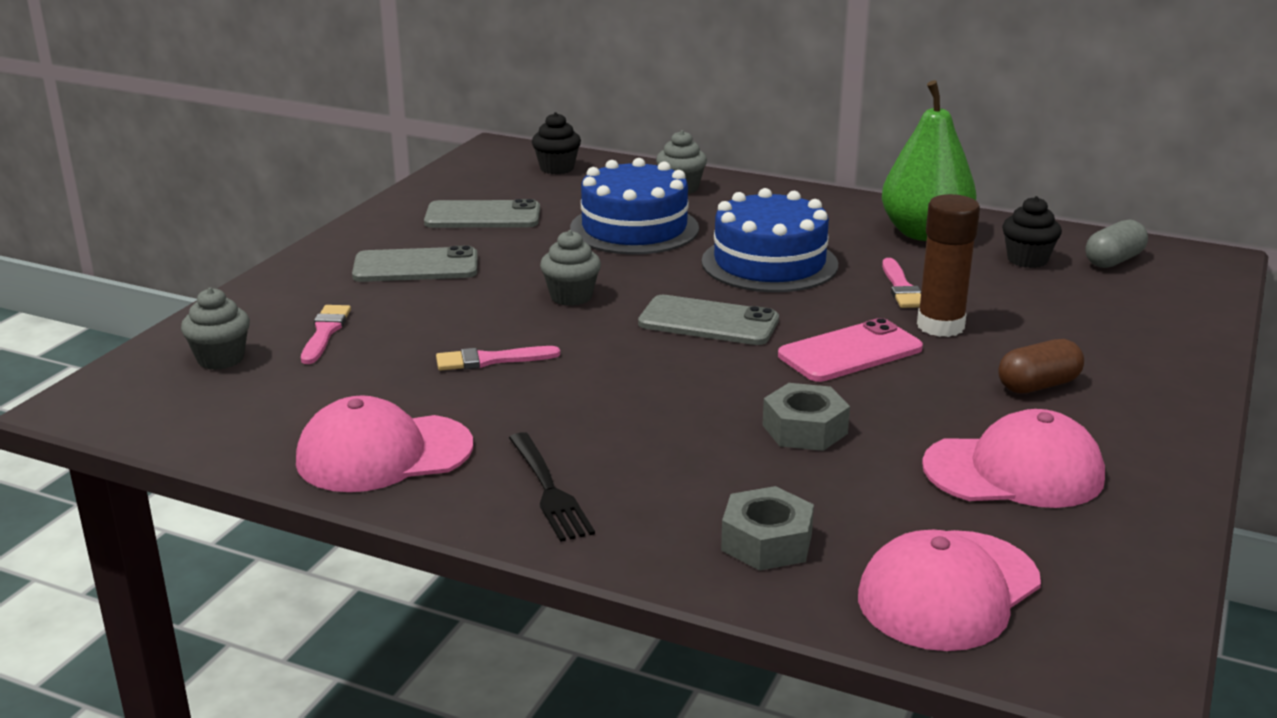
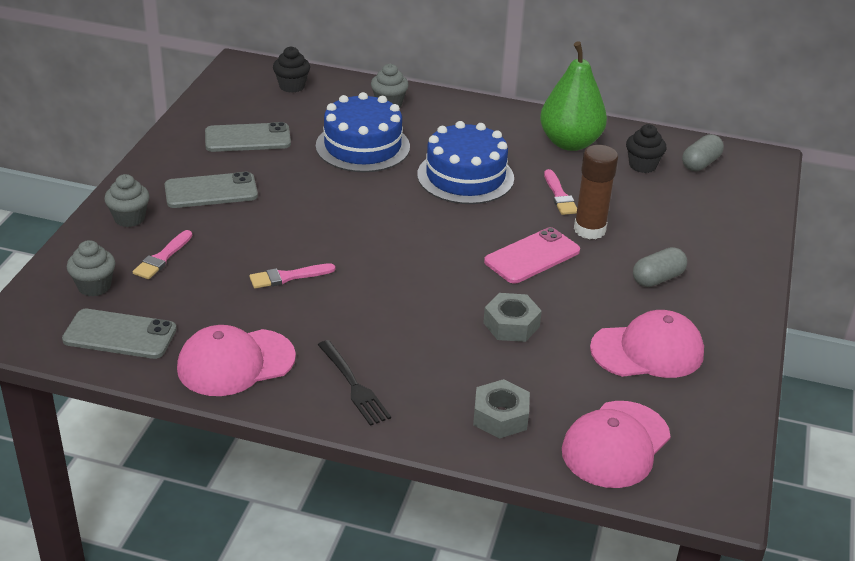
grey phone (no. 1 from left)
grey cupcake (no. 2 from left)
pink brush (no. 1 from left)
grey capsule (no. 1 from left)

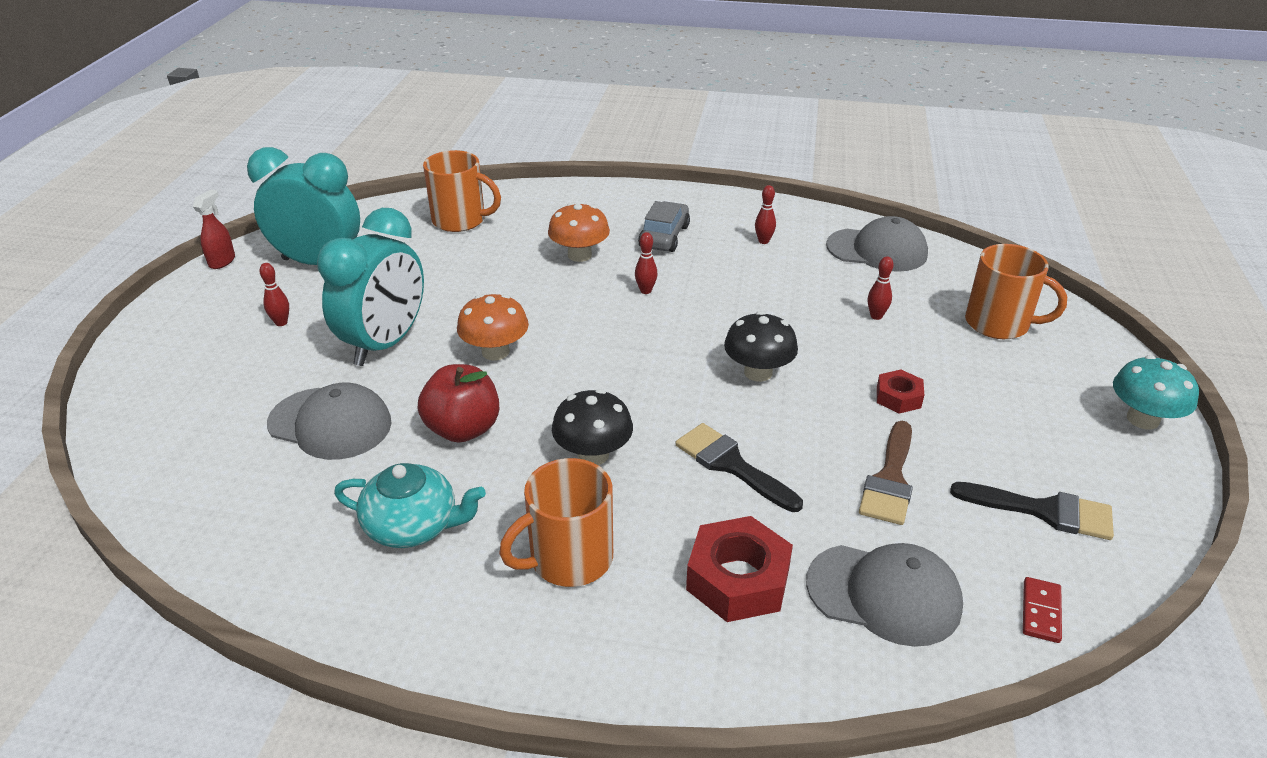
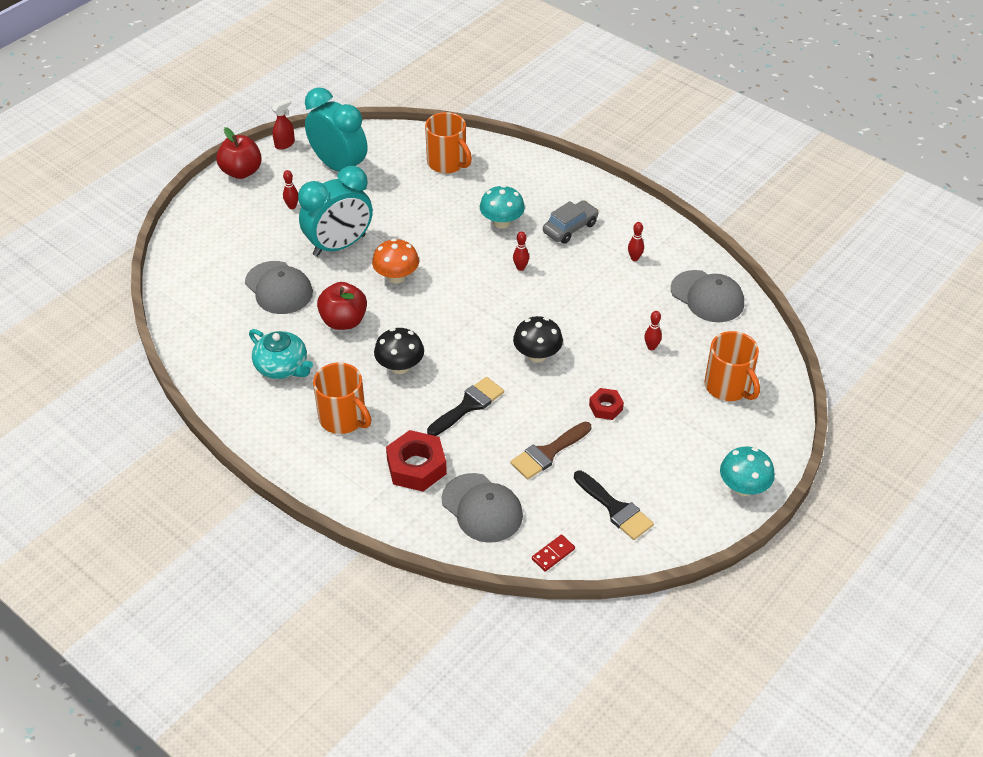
red apple (no. 1 from left)
orange mug (no. 1 from left)
black brush (no. 1 from left)
turquoise mushroom (no. 1 from left)

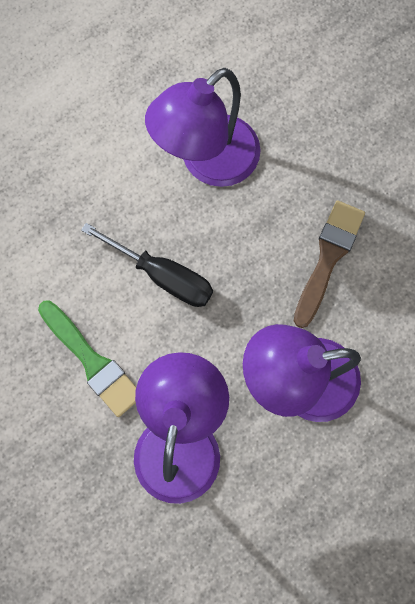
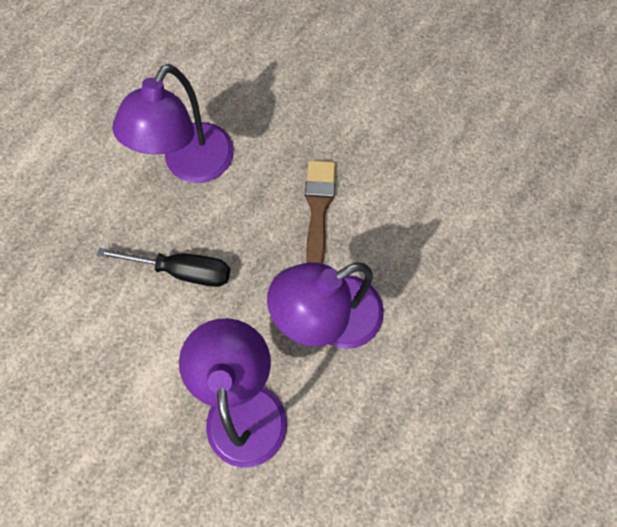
green brush

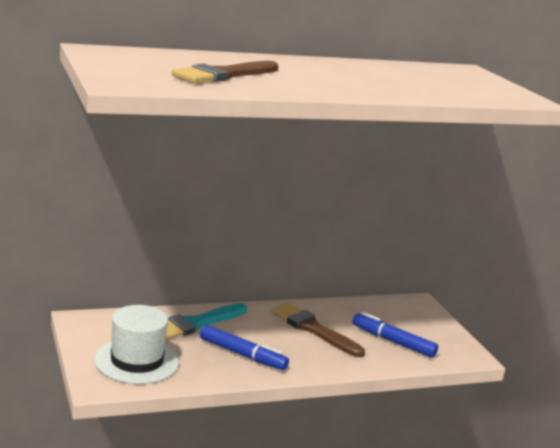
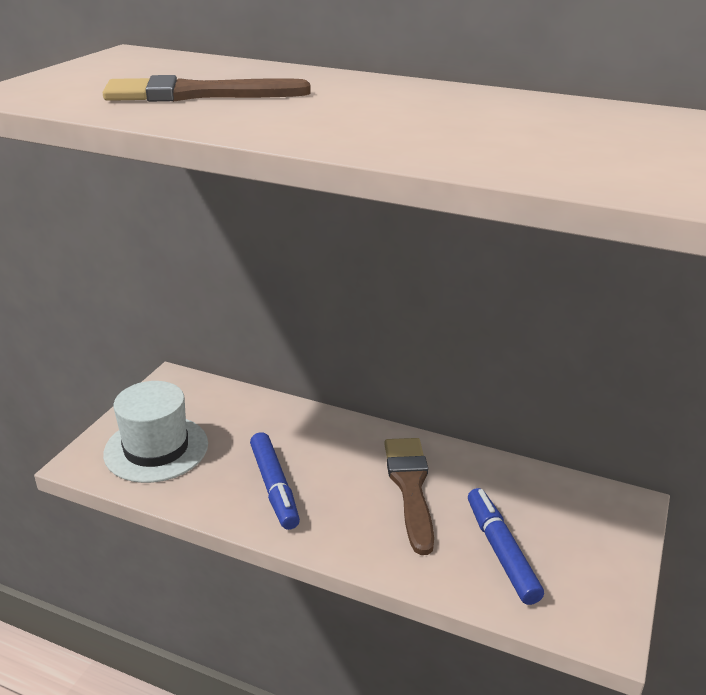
turquoise brush

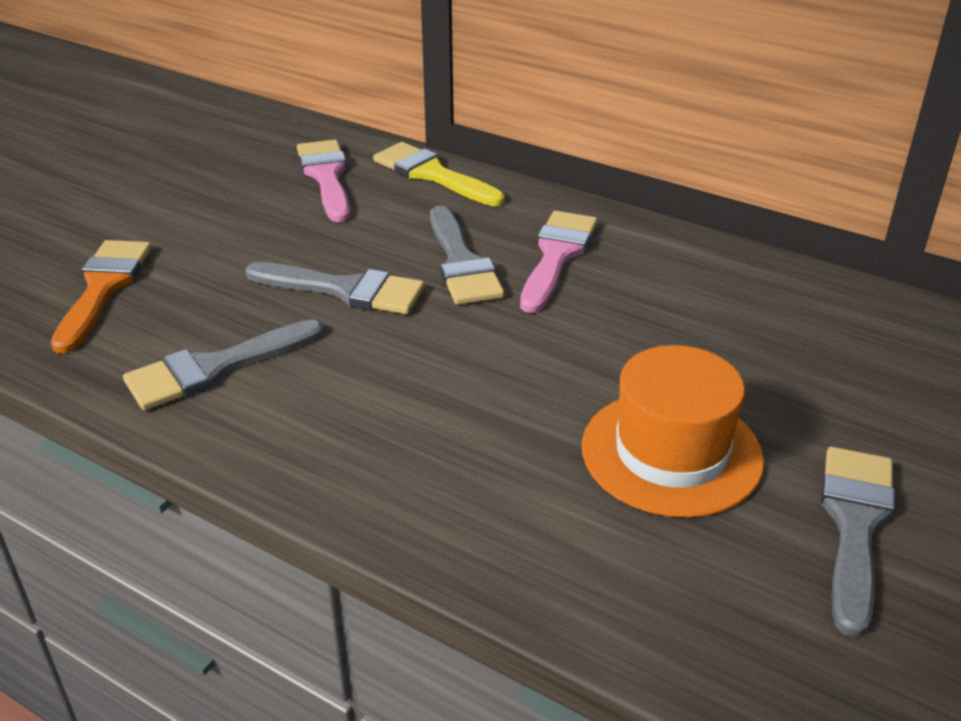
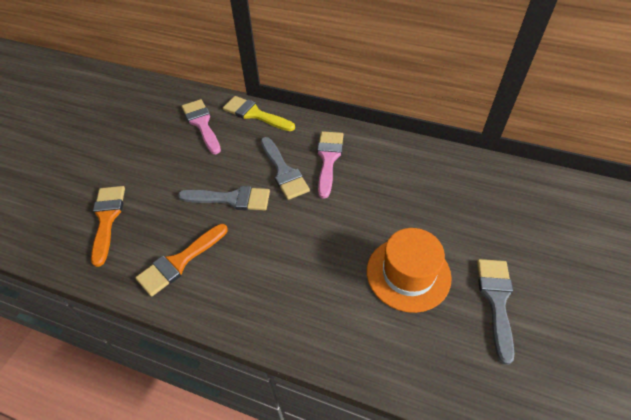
orange brush (no. 2 from left)

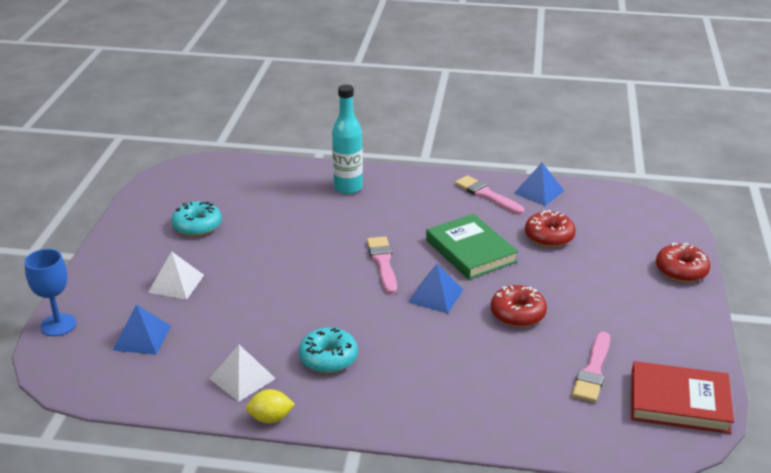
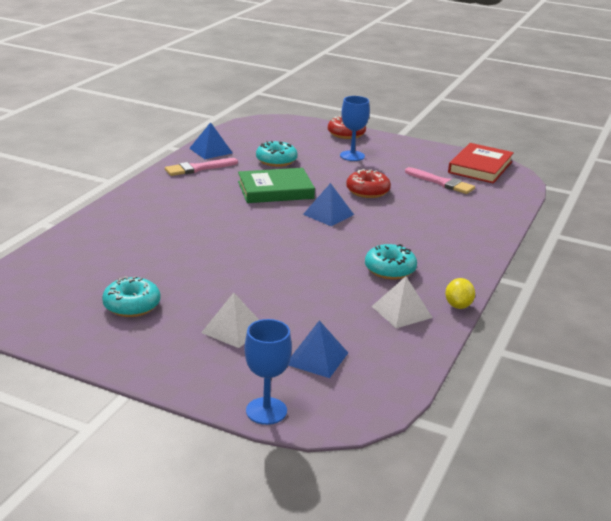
turquoise donut (no. 2 from left)
blue goblet (no. 2 from left)
turquoise bottle
pink brush (no. 1 from left in the first image)

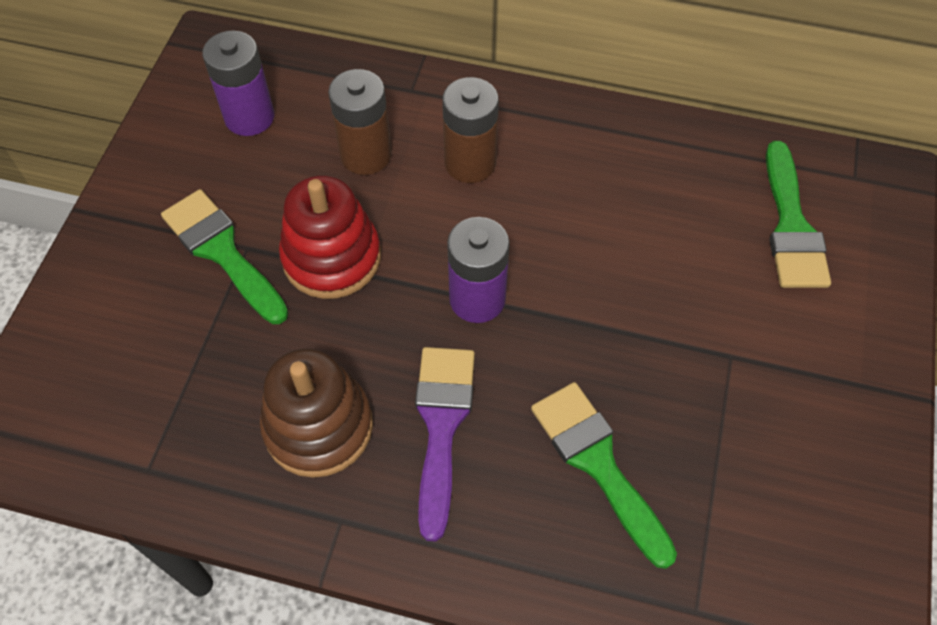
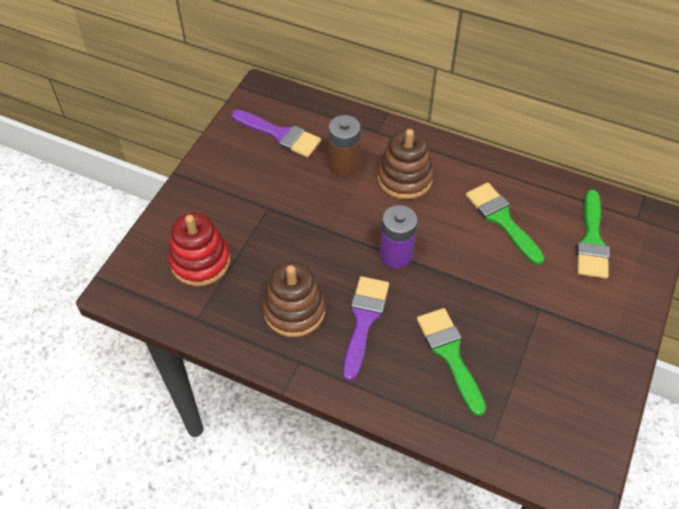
red stacking toy
purple brush (no. 1 from left)
brown stacking toy (no. 2 from left)
green brush (no. 2 from left)

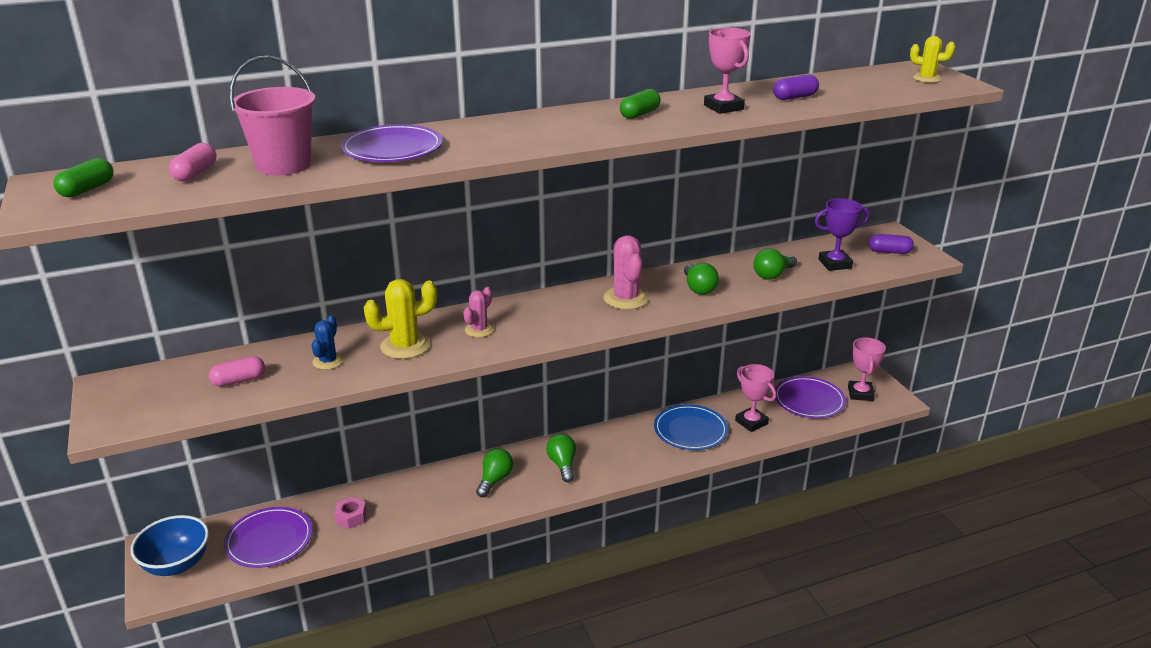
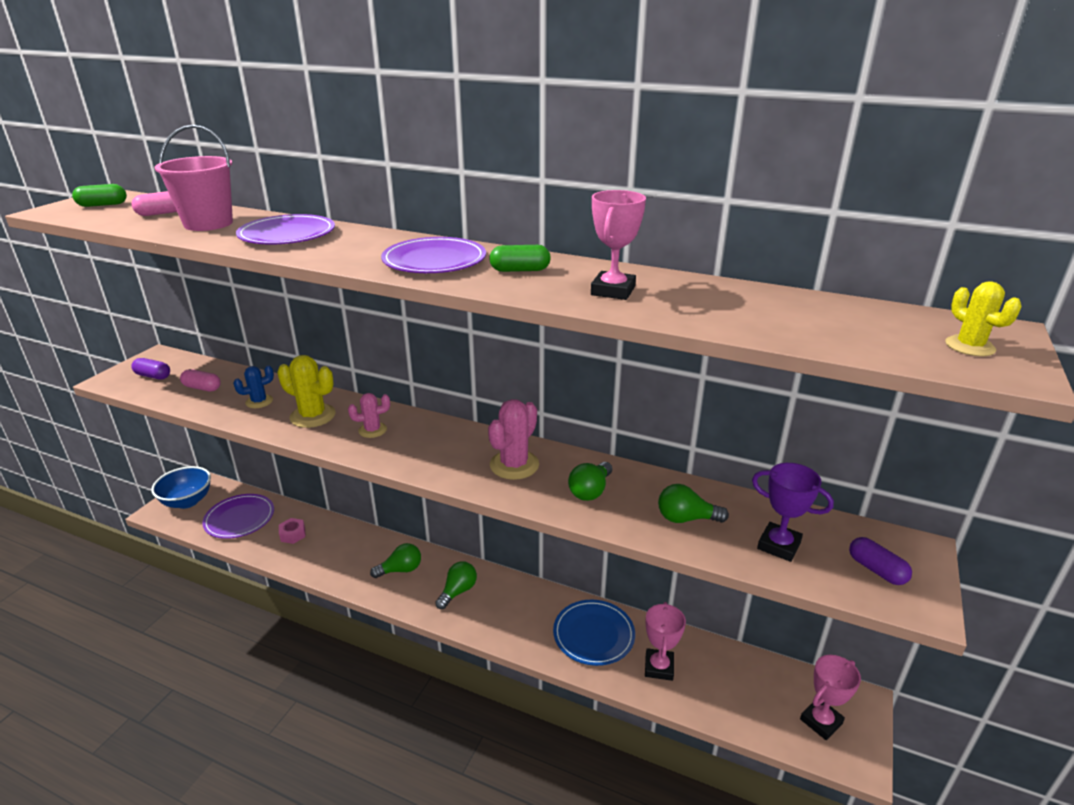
purple capsule (no. 1 from left)
purple plate (no. 3 from left)

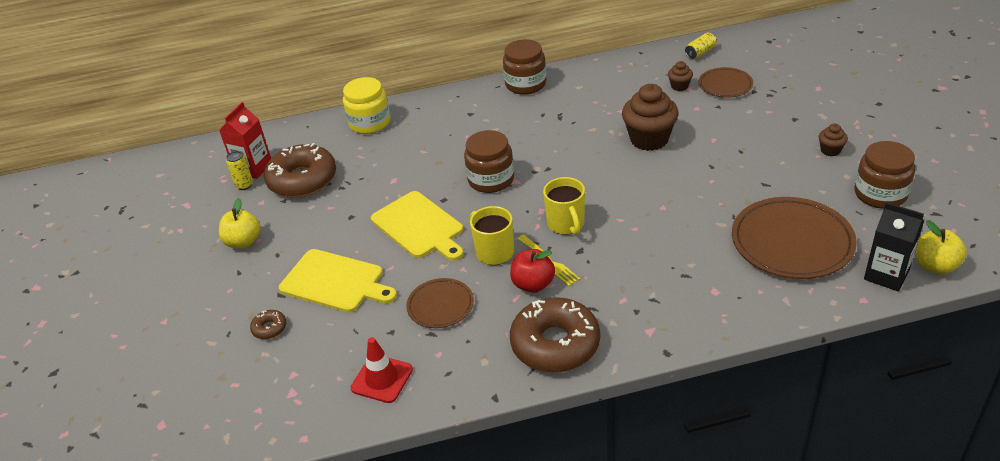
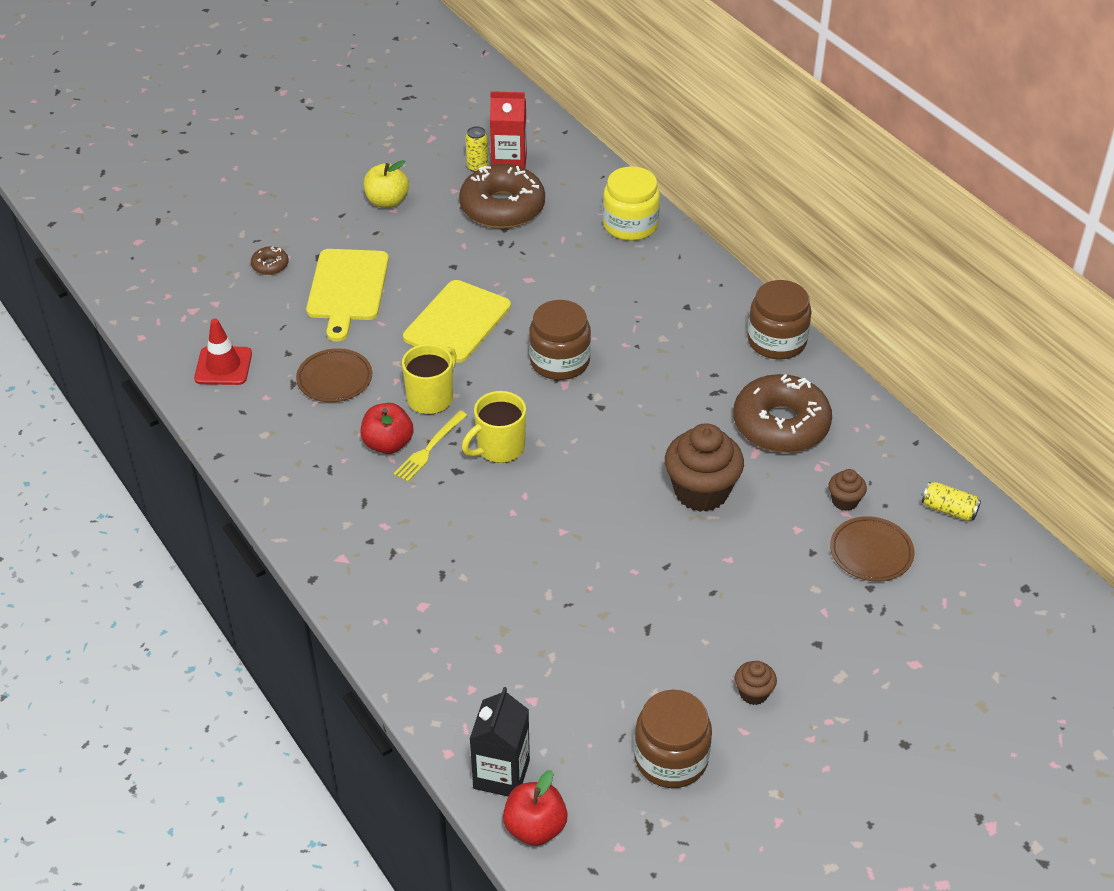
red apple (no. 2 from left)
brown donut (no. 3 from left)
brown plate (no. 3 from left in the first image)

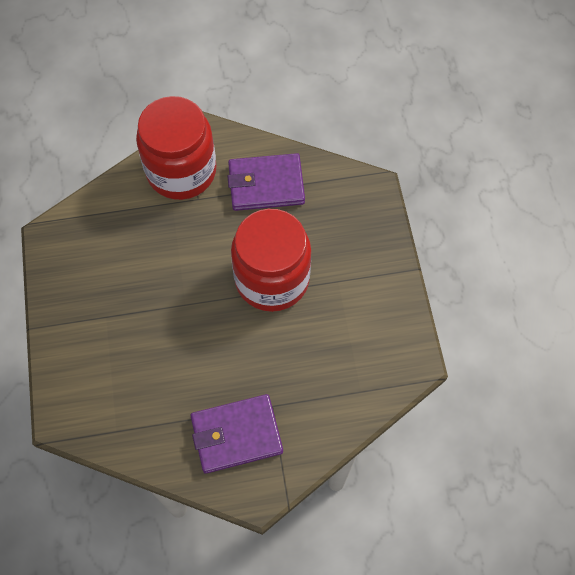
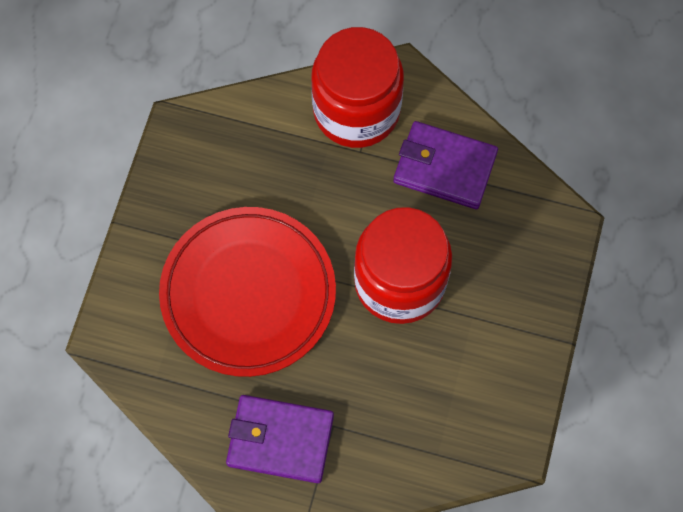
red plate

